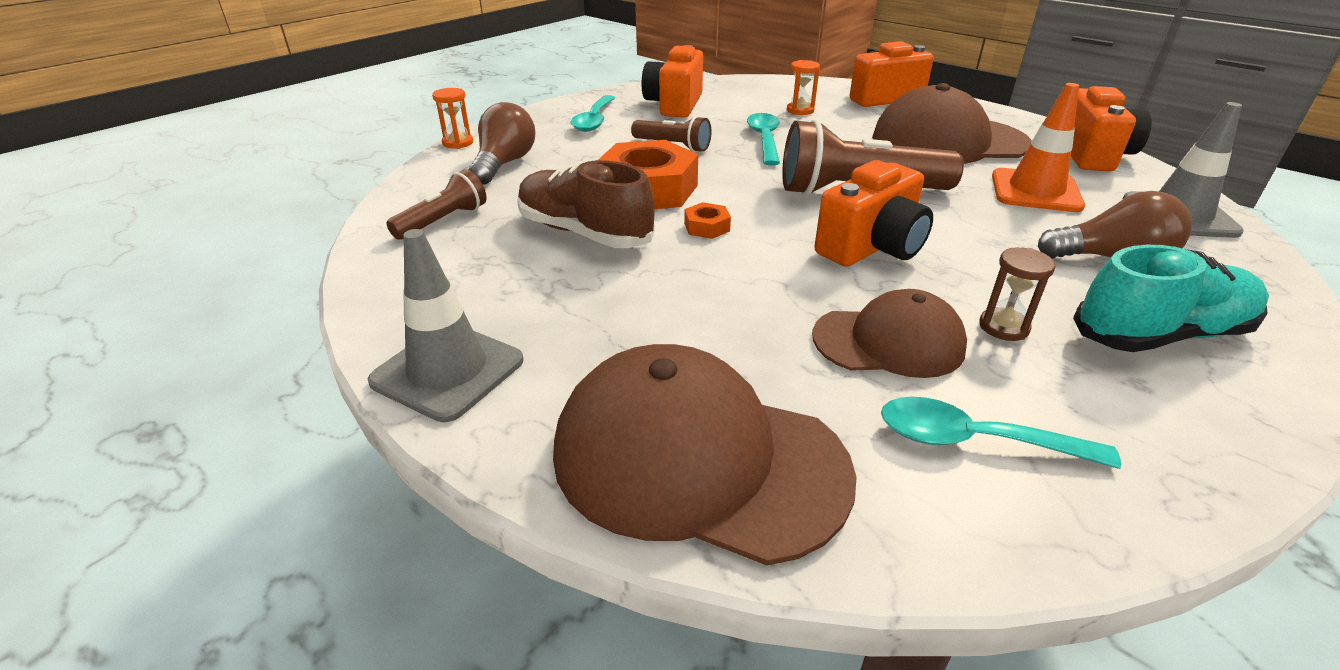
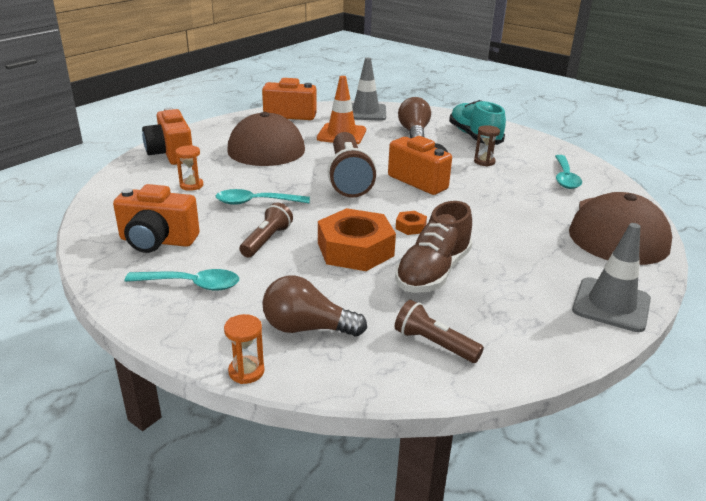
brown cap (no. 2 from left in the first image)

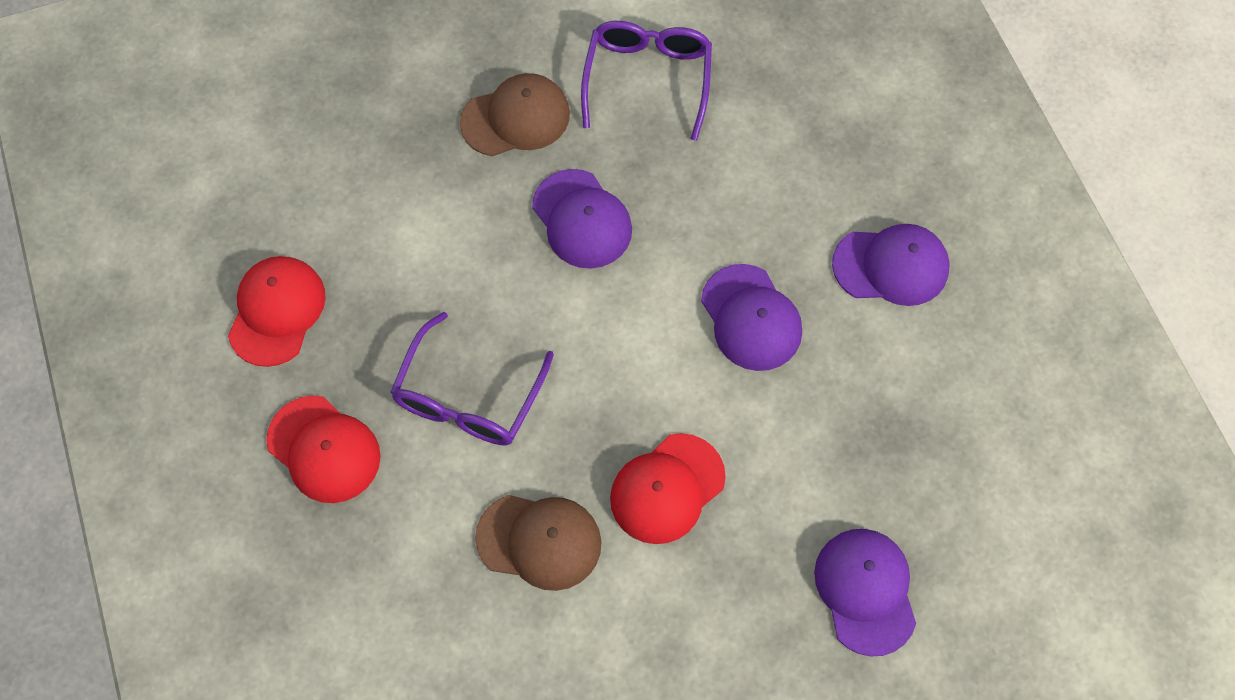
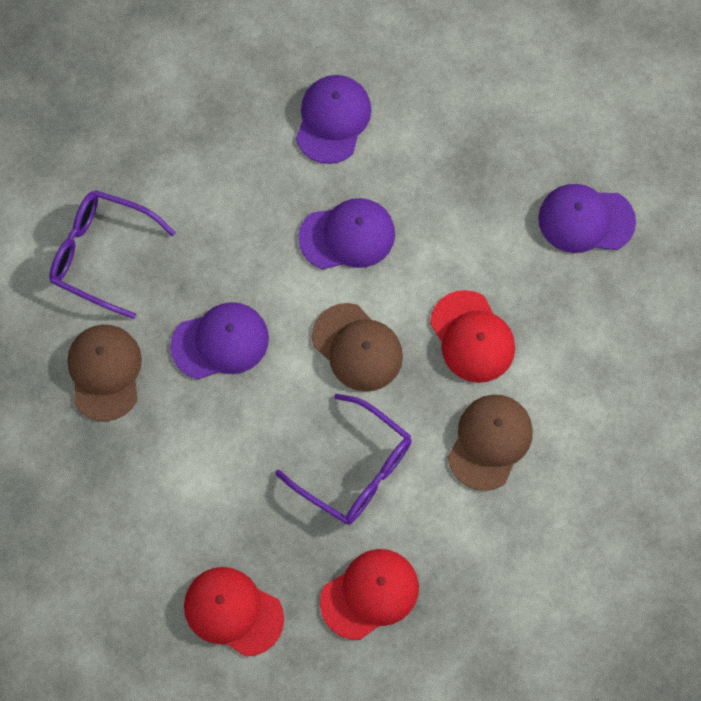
brown cap (no. 2 from left)

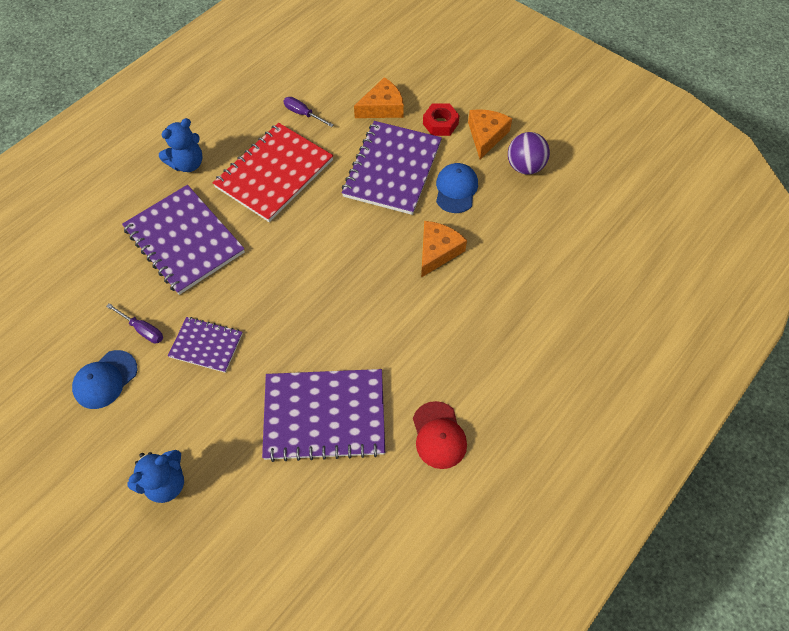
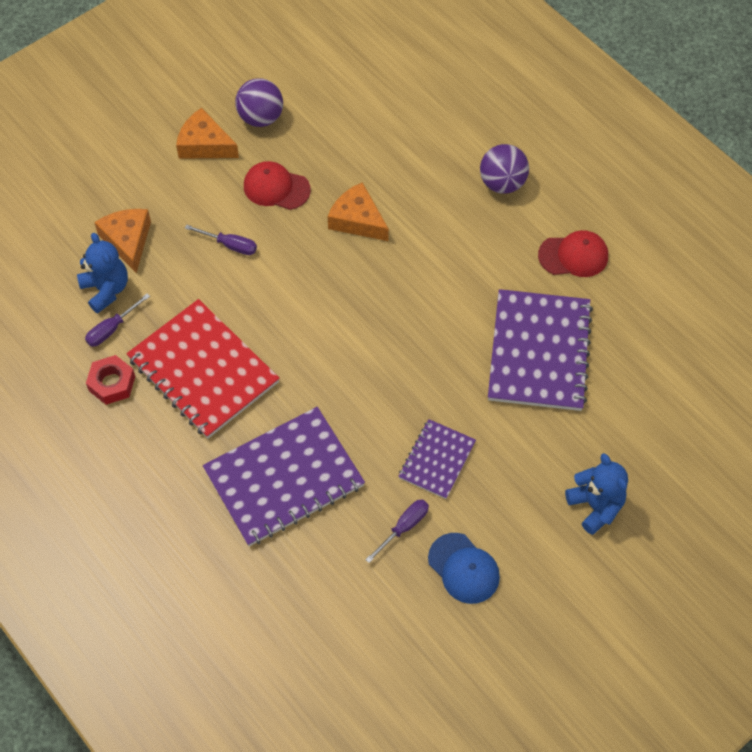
blue teddy bear (no. 1 from left)
red nut
purple screwdriver (no. 2 from left)
red cap (no. 1 from left)
purple ball (no. 2 from left)

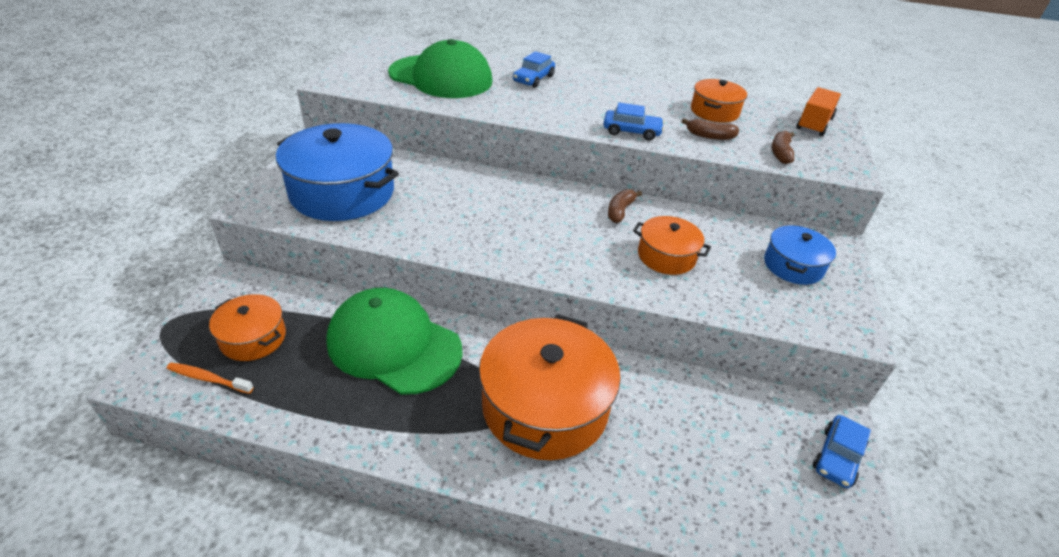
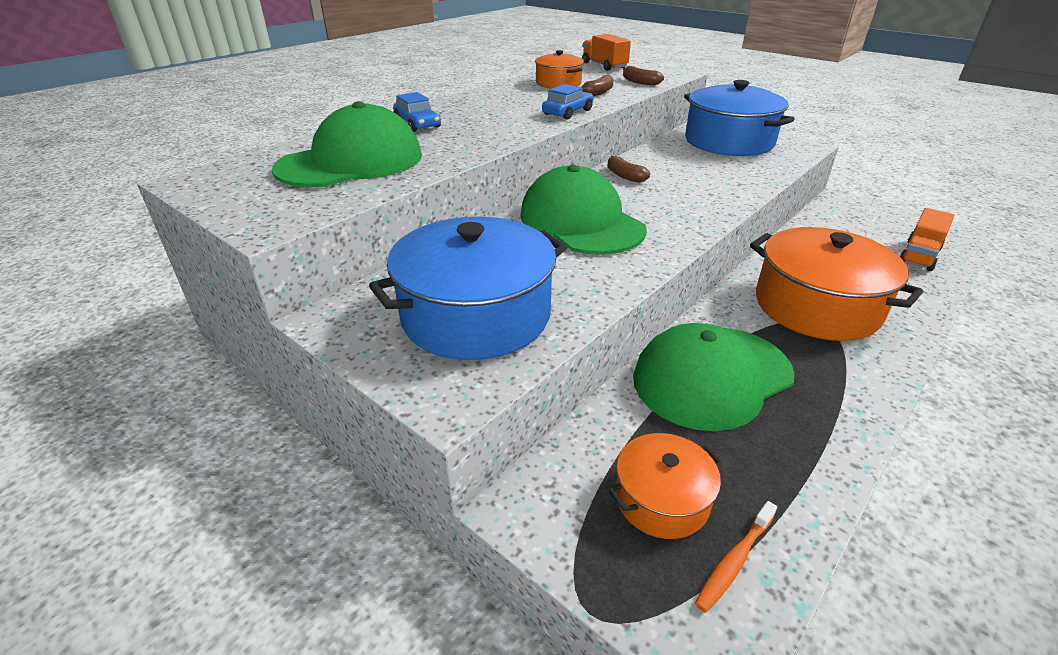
green cap (no. 2 from left)
blue pot (no. 2 from left)
orange truck (no. 2 from left)
orange pot (no. 3 from left in the first image)
blue car (no. 3 from left in the first image)

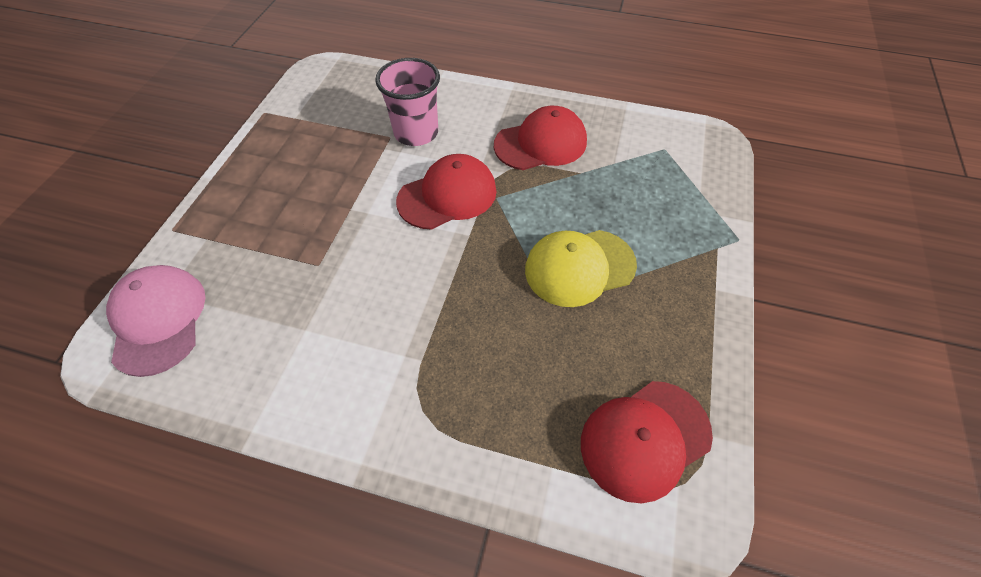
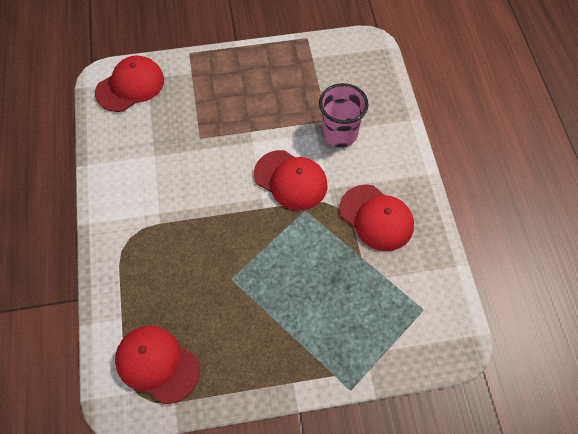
red cap (no. 1 from left)
yellow cap

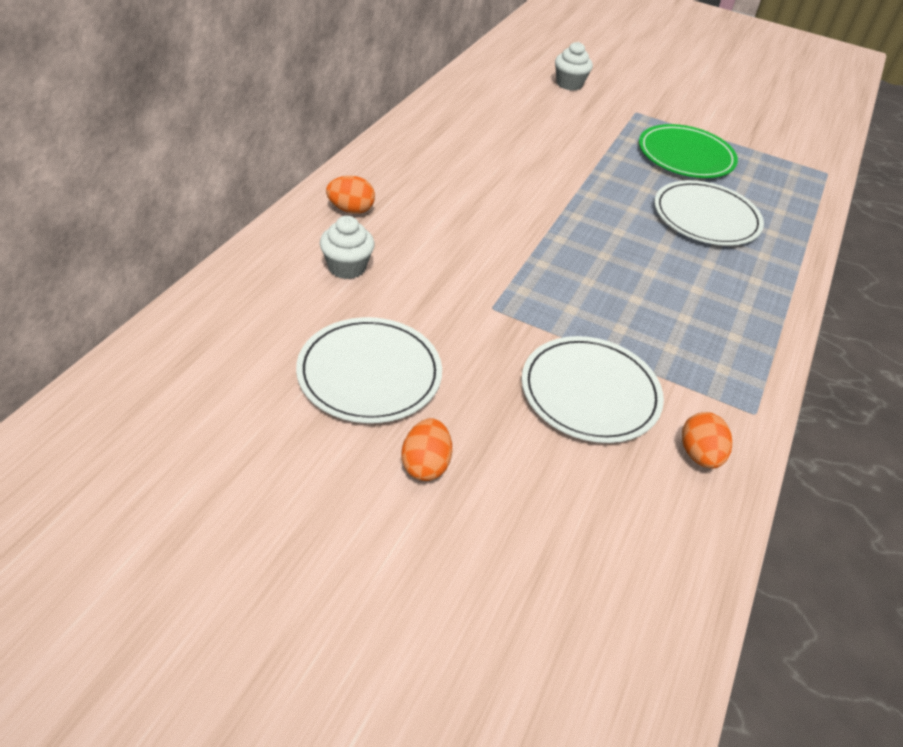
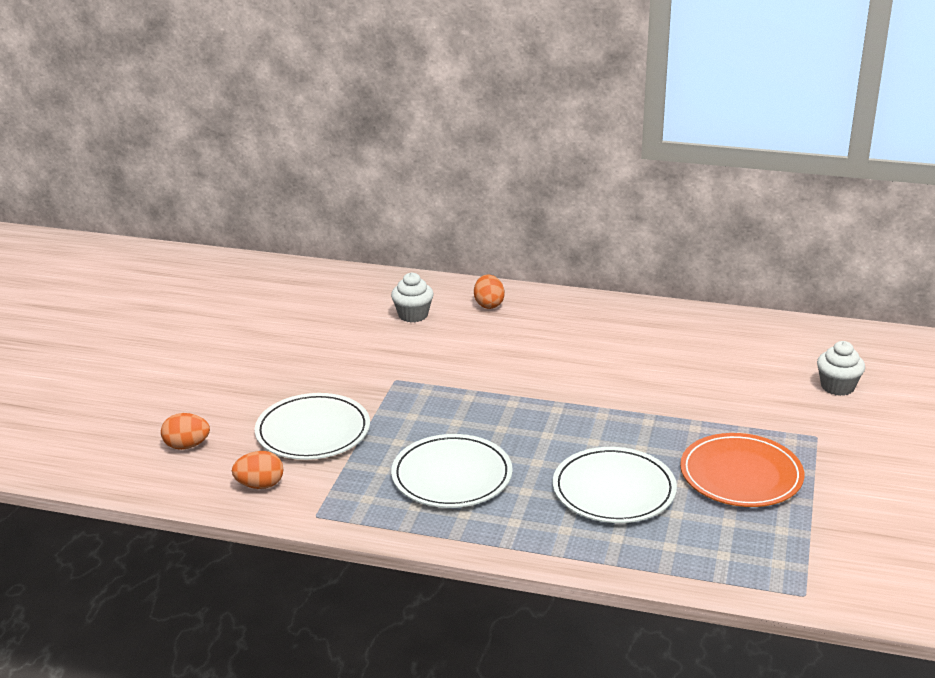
orange egg (no. 1 from left)
white plate (no. 2 from left)
orange plate

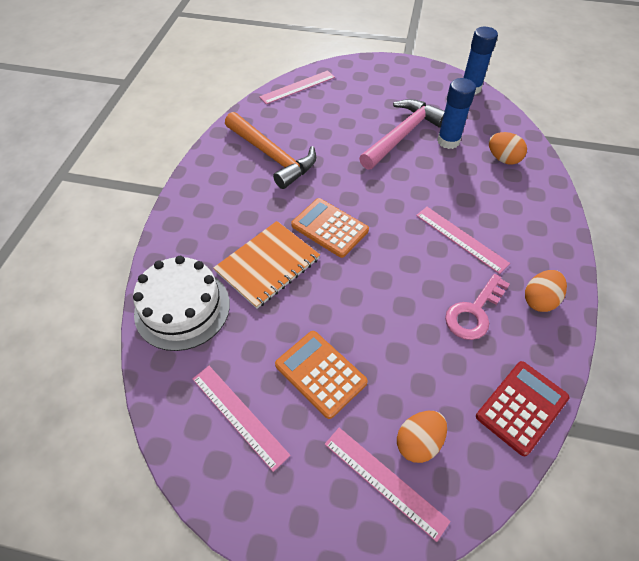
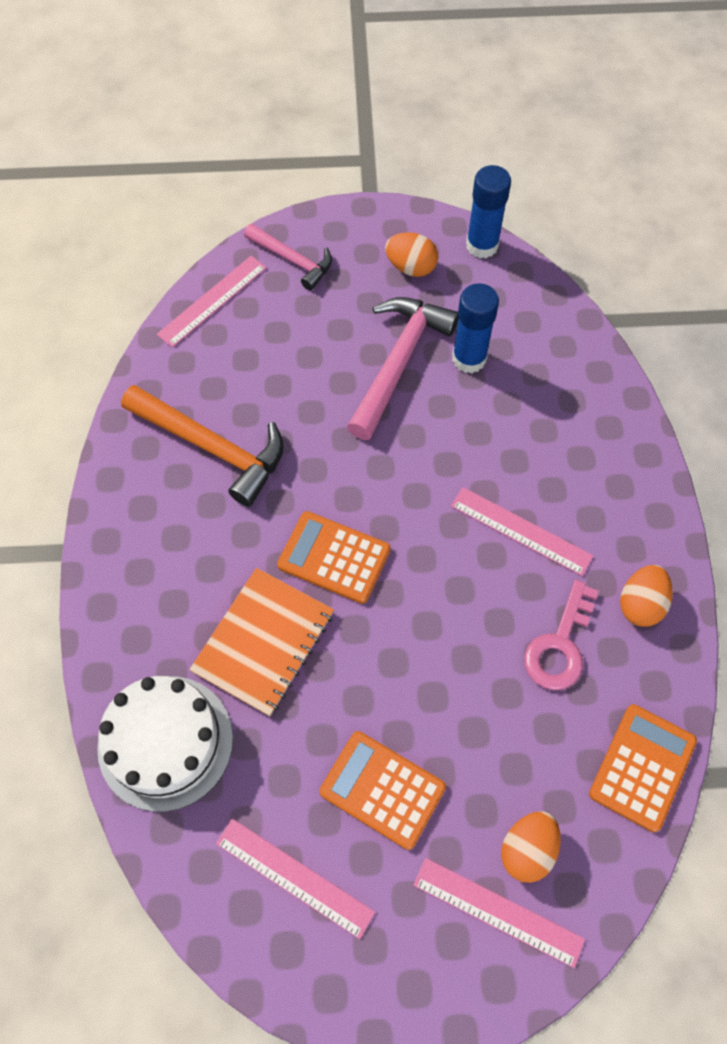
pink hammer (no. 1 from left)
orange egg (no. 1 from left)
orange calculator (no. 3 from left)

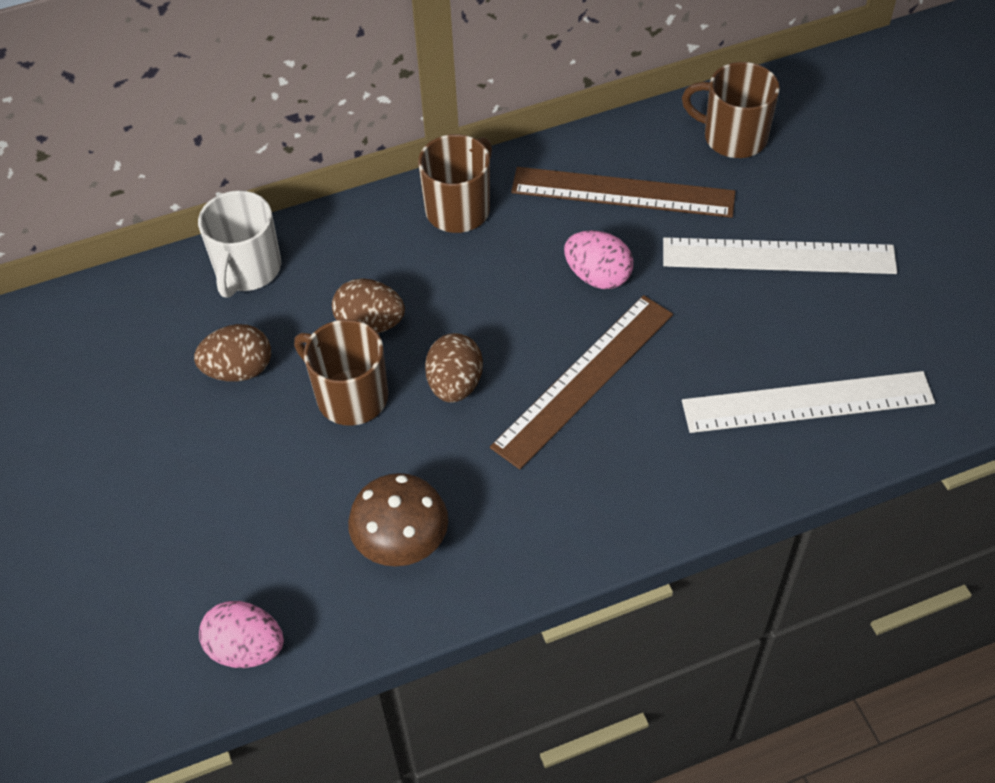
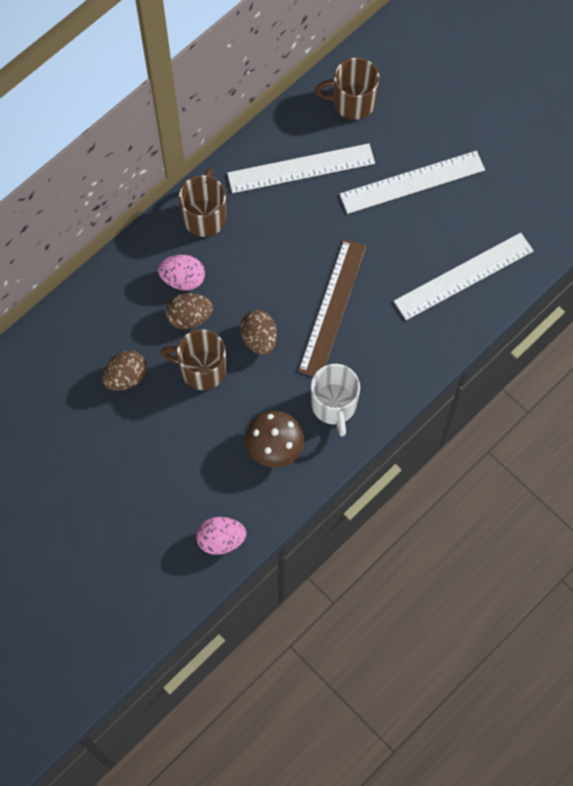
pink egg (no. 1 from left)
white ruler (no. 1 from left)
white mug

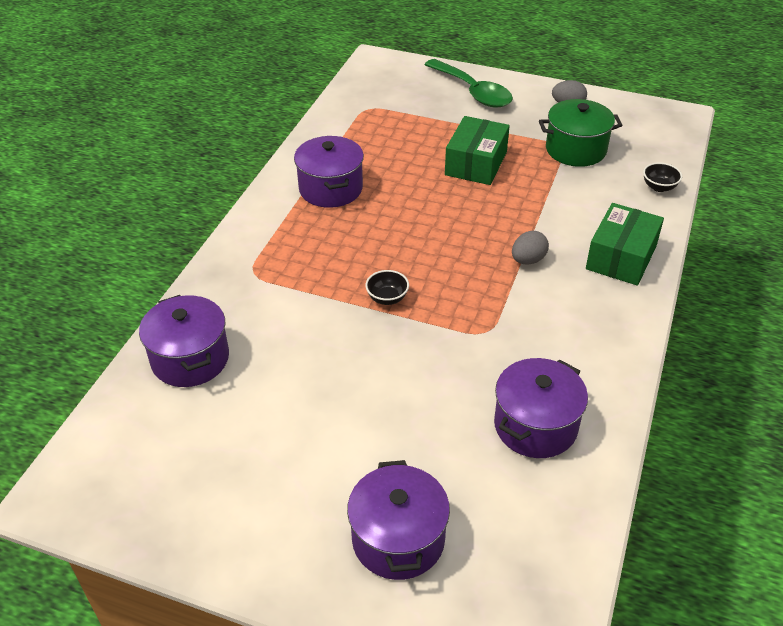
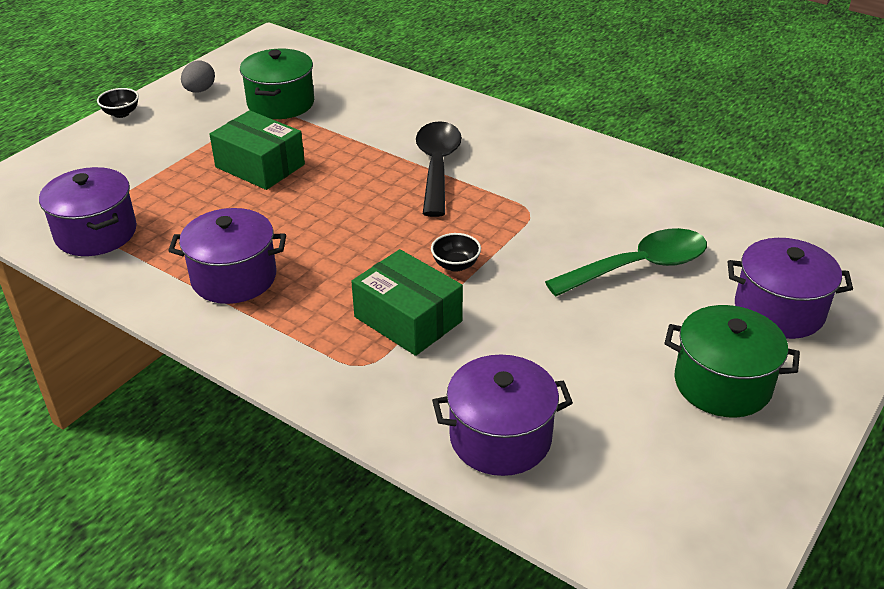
purple pot (no. 1 from left)
black bowl (no. 1 from left)
green box (no. 2 from left)
black spoon
green spoon
green pot (no. 2 from left)

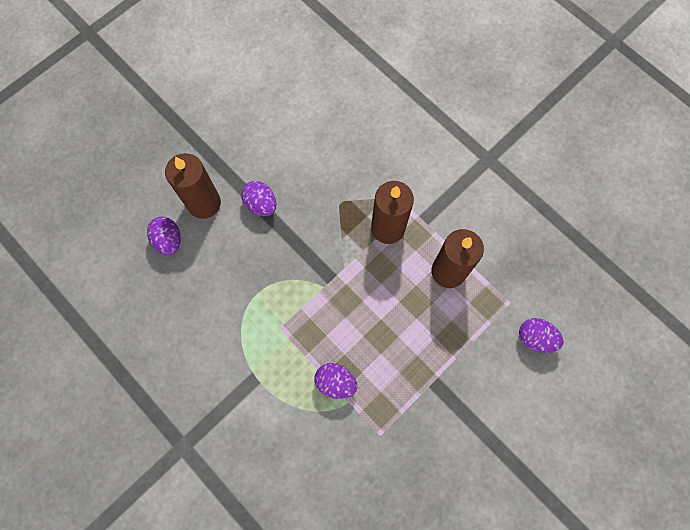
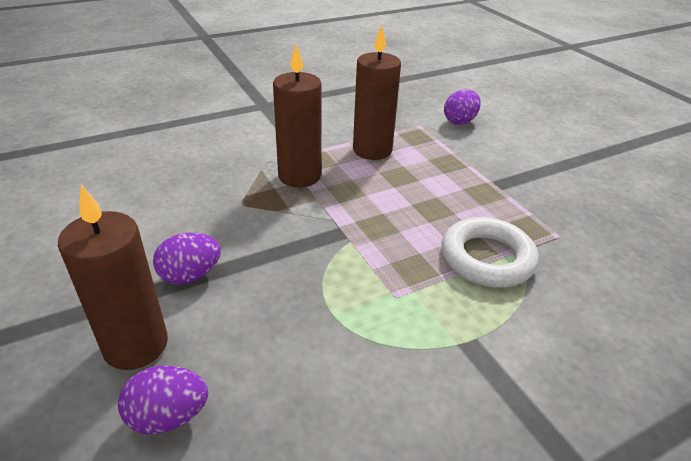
white ring

